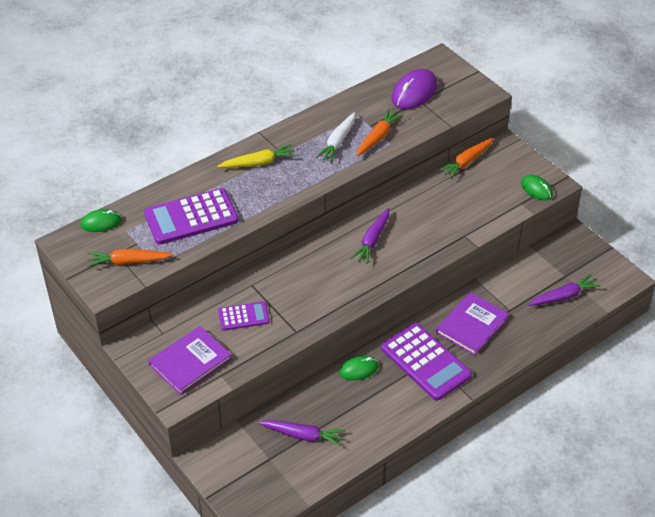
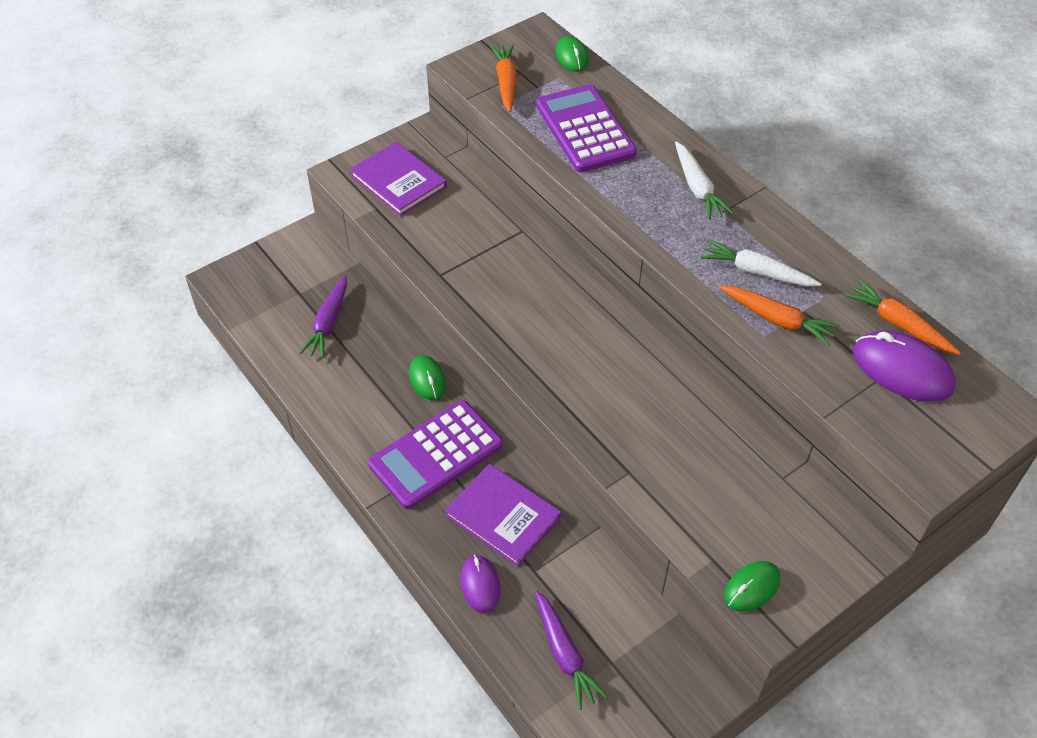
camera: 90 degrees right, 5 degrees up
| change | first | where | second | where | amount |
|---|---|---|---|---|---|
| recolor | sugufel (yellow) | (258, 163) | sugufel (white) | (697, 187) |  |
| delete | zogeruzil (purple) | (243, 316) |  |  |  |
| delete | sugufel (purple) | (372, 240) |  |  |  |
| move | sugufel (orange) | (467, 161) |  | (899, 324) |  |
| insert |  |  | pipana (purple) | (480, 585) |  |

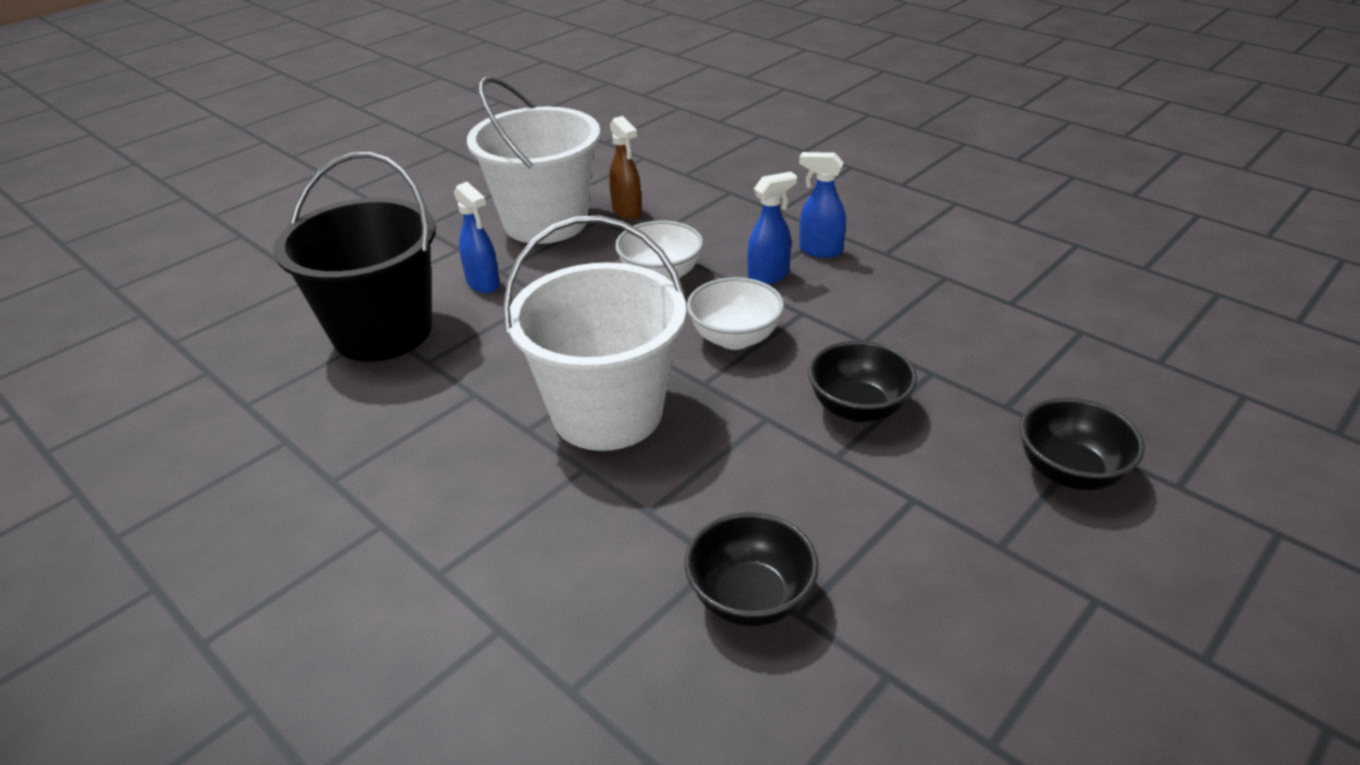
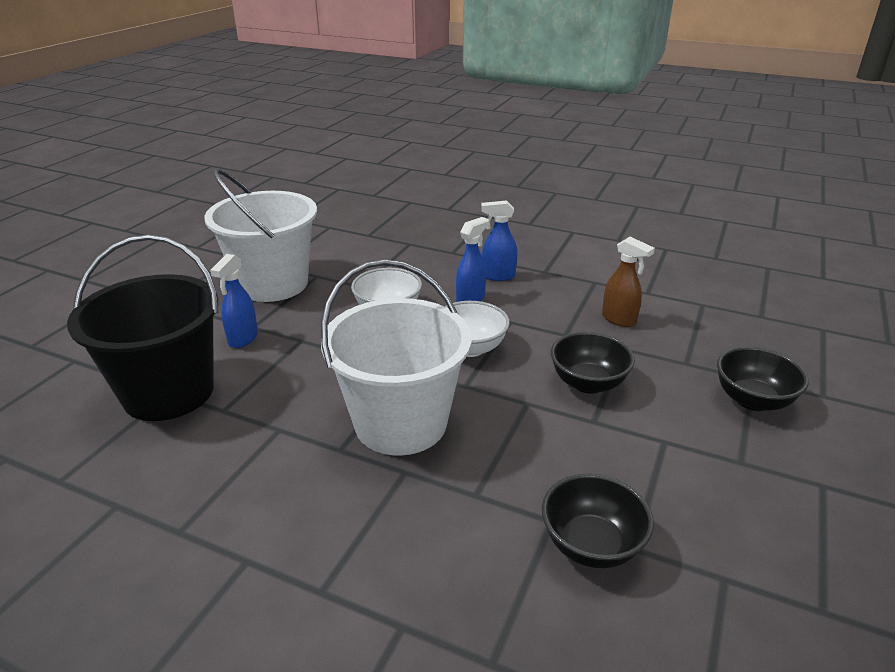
camera: 20 degrees left, 5 degrees down
| change | first | where | second | where | amount |
|---|---|---|---|---|---|
| rotate | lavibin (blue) | (483, 284) |  | (243, 339) | 75 degrees clockwise |
| move | lavibin (brown) | (627, 211) |  | (619, 320) |  |

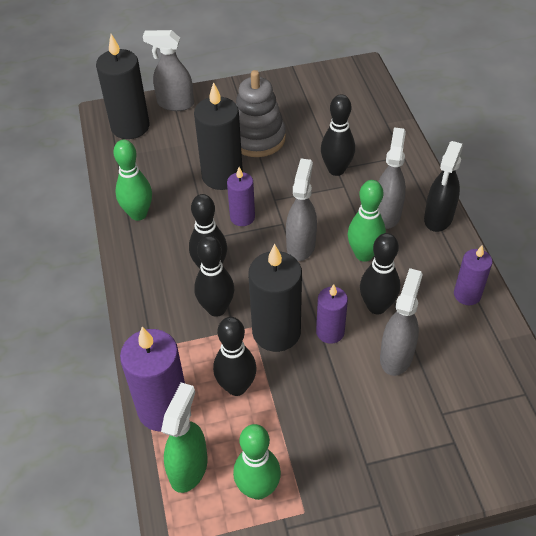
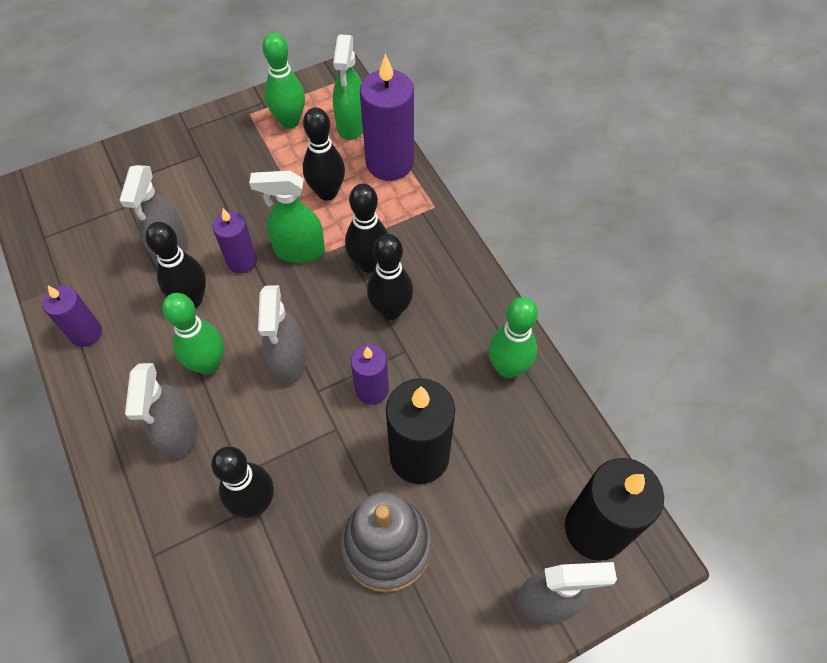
camera: 165 degrees right, 10 degrees up
| change | first | where | second | where | amount |
|---|---|---|---|---|---|
| replace | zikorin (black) | (276, 332) | lavibin (green) | (299, 251) |  |
| delete | lavibin (black) | (438, 218) |  |  |  |

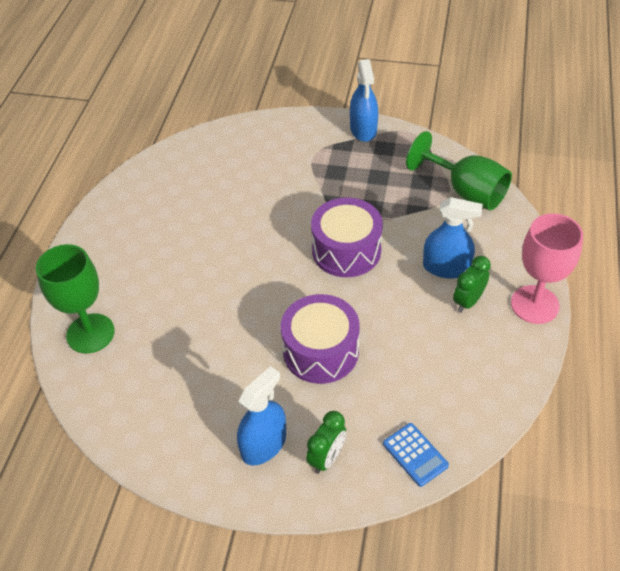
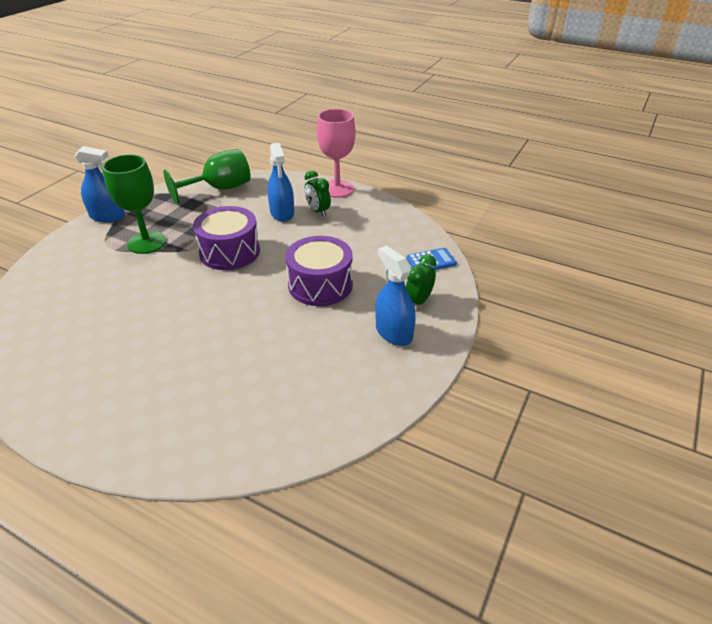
camera: 75 degrees left, 10 degrees down
| change | first | where | second | where | amount |
|---|---|---|---|---|---|
| move | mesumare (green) | (90, 333) |  | (147, 242) |  |
| rotate | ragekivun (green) | (326, 458) |  | (418, 301) | 105 degrees counterclockwise |
| rotate | lavibin (blue) | (446, 267) |  | (282, 213) | 135 degrees clockwise |

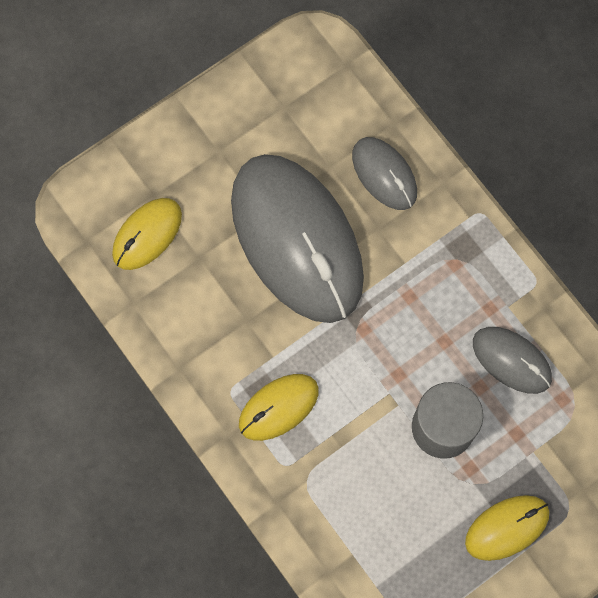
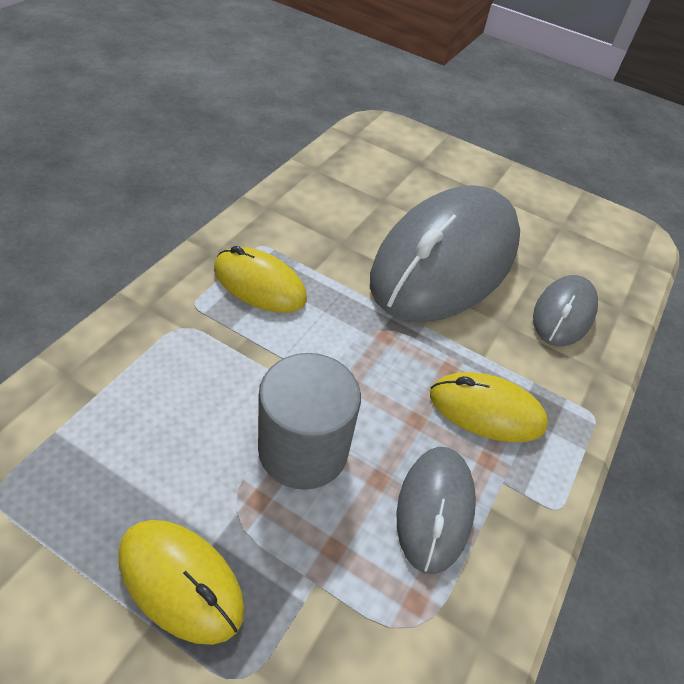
camera: 60 degrees right, 25 degrees down
| change | first | where | second | where | amount |
|---|---|---|---|---|---|
| move | pipana (yellow) | (147, 234) |  | (486, 410) |  |

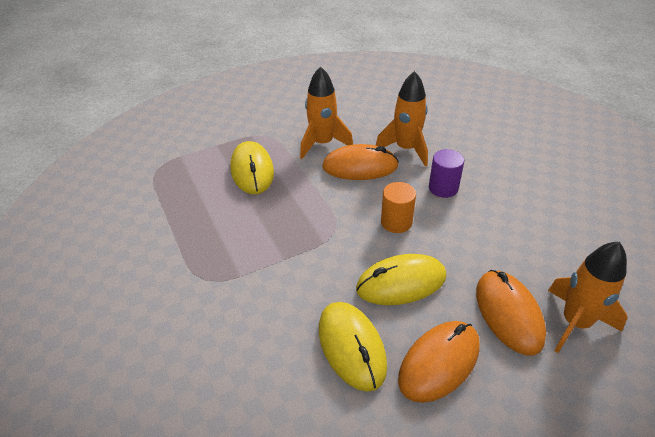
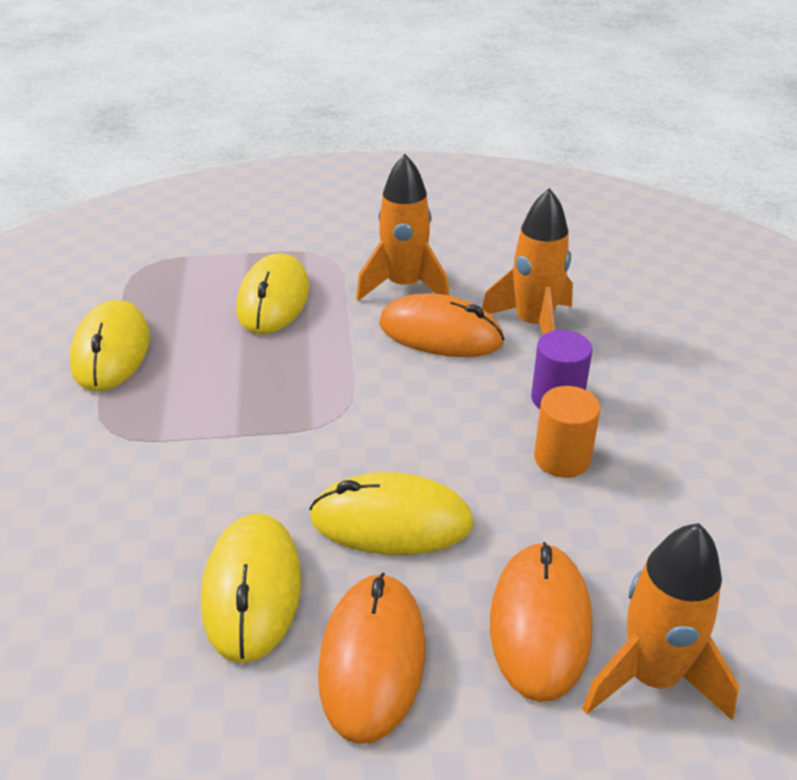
camera: 20 degrees right, 5 degrees down
| change | first | where | second | where | amount |
|---|---|---|---|---|---|
| move | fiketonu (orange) | (396, 222) |  | (562, 458) |  |
| rotate | pipana (orange) | (439, 362) |  | (372, 659) | 60 degrees counterclockwise |
| insert |  |  | pipana (yellow) | (111, 351) |  |

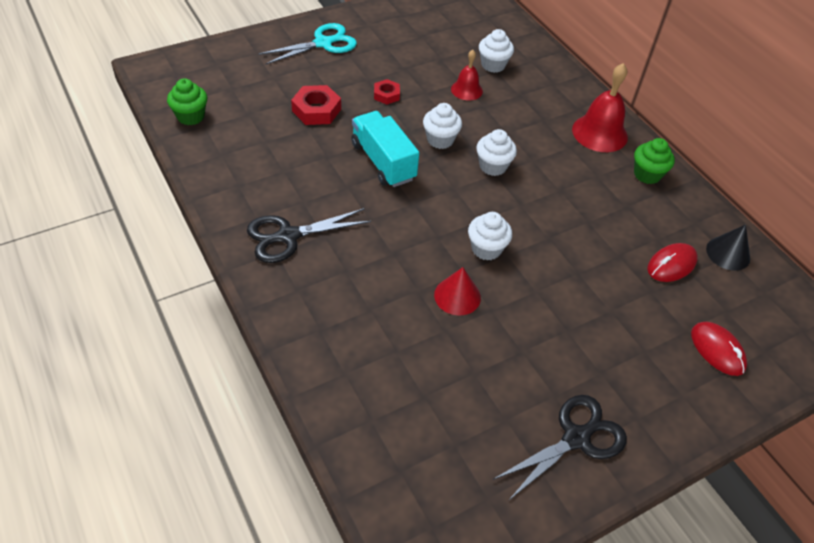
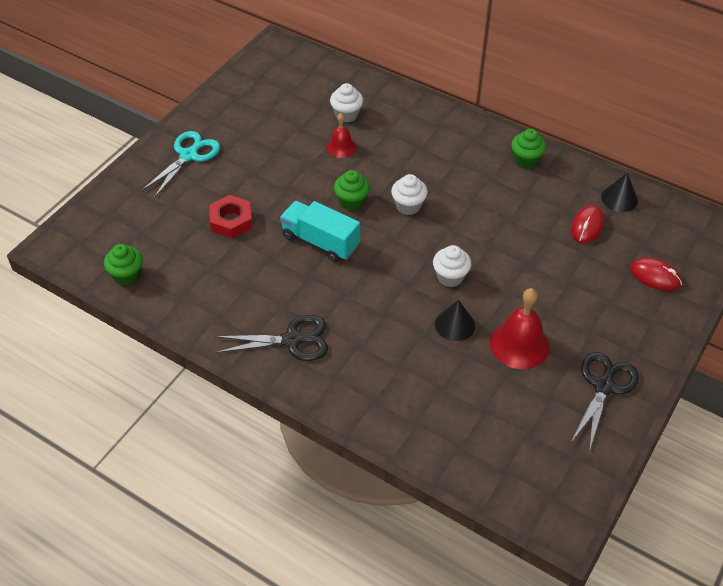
camera: 25 degrees left, 0 degrees up
| change | first | where | second | where | amount |
|---|---|---|---|---|---|
| rotate | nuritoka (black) | (288, 236) |  | (293, 340) | 135 degrees counterclockwise |
| delete | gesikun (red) | (386, 95) |  |  |  |
| recolor | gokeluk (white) | (440, 140) | gokeluk (green) | (352, 202) |  |
| recolor | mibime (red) | (457, 296) | mibime (black) | (455, 324) |  |
| move | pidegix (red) | (599, 133) |  | (519, 344) |  |

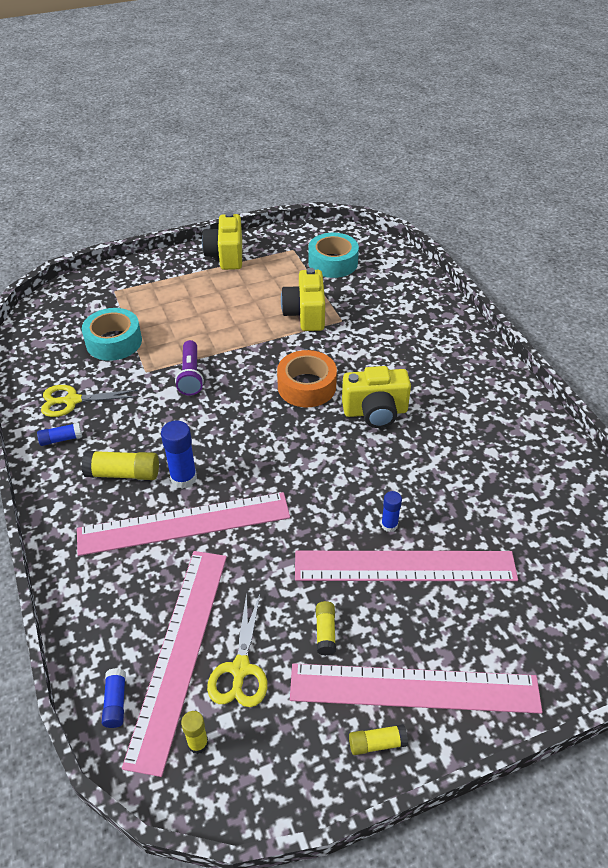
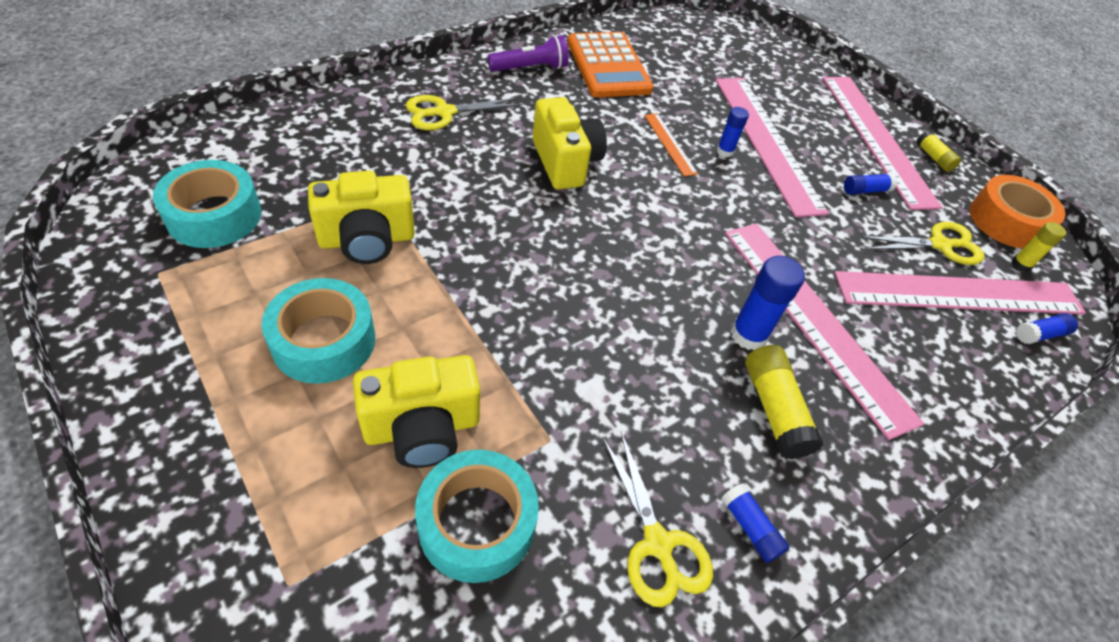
camera: 110 degrees left, 5 degrees up
| change | first | where | second | where | amount |
|---|---|---|---|---|---|
| move | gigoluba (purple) | (190, 375) |  | (530, 68) |  |
| move | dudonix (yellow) | (226, 255) |  | (422, 428) |  |
| move | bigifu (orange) | (306, 386) |  | (1006, 221) |  |
| recolor | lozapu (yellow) | (325, 632) | lozapu (blue) | (865, 190) |  |
| insert |  |  | bigifu (turquoise) | (324, 341) |  |
| insert |  |  | nuritoka (yellow) | (444, 112) |  |
| insert |  |  | zogeruzil (orange) | (608, 66) |  |
| insert |  |  | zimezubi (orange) | (670, 144) |  |

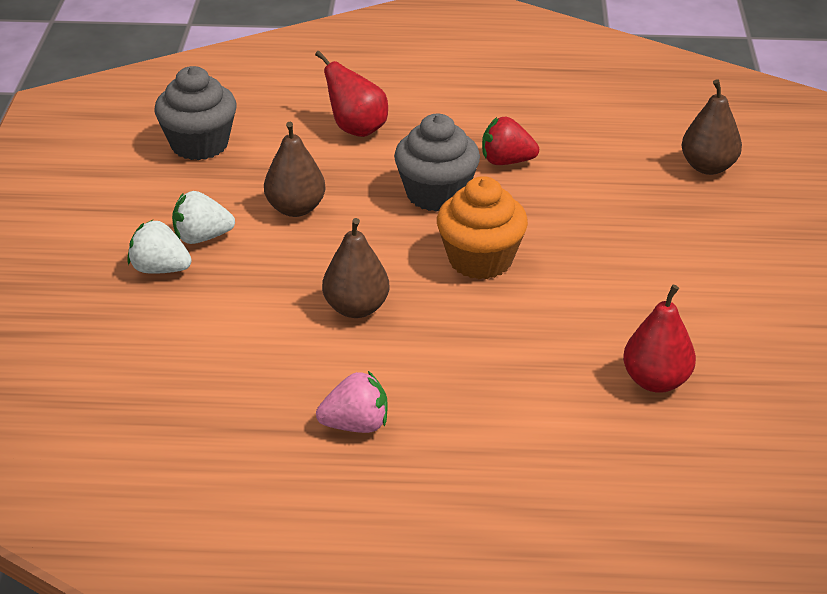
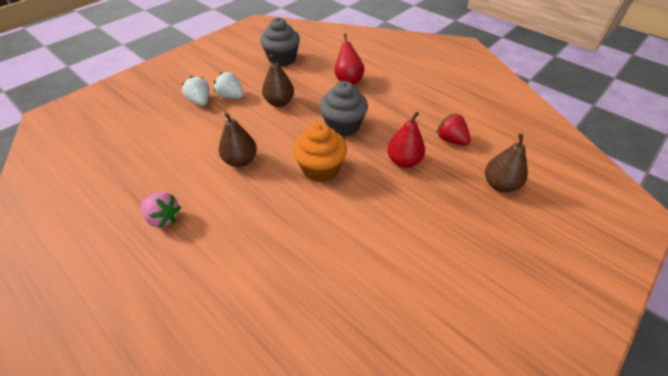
camera: 40 degrees right, 10 degrees up
| change | first | where | second | where | amount |
|---|---|---|---|---|---|
| move | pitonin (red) | (506, 161) |  | (451, 140) |  |
| move | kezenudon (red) | (656, 381) |  | (403, 161) |  |

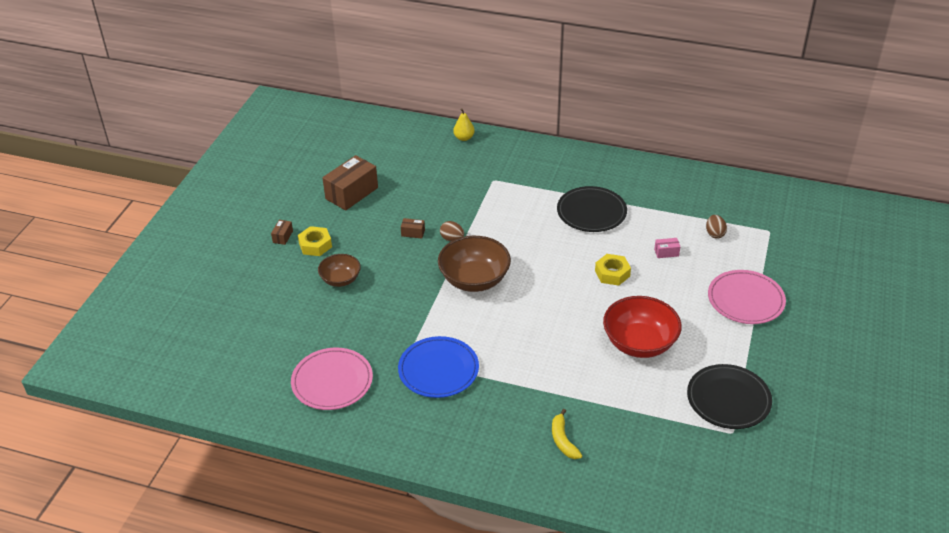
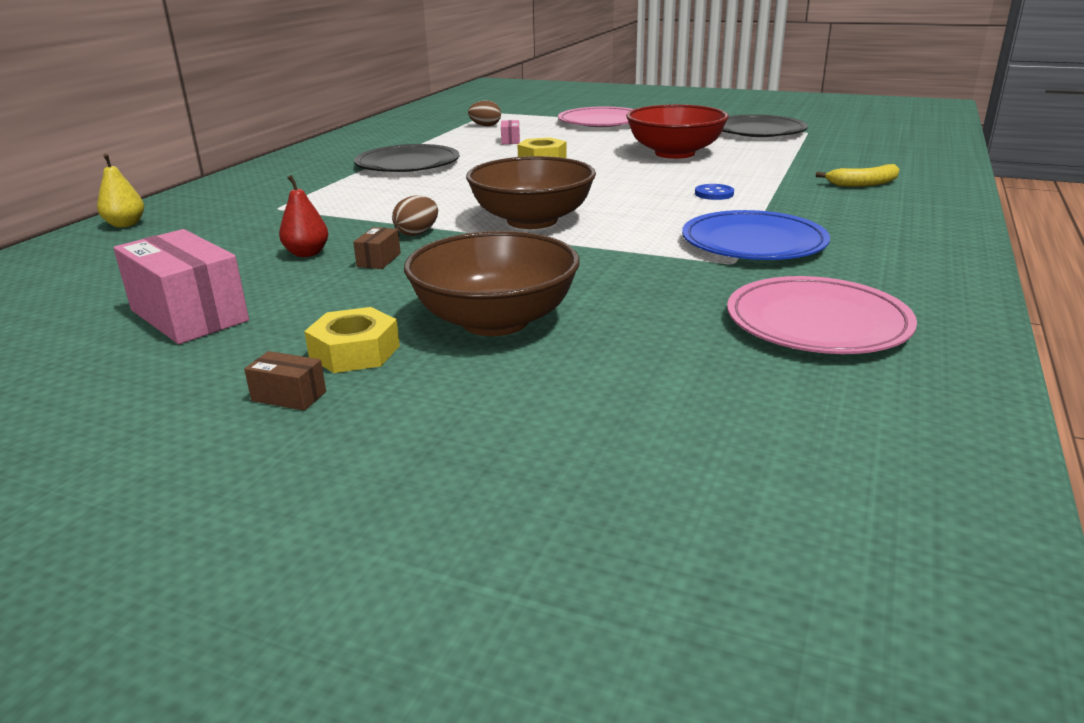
camera: 85 degrees left, 15 degrees down
| change | first | where | second | where | amount |
|---|---|---|---|---|---|
| resize | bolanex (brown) | (340, 279) |  | (495, 321) | x1.70 |
| recolor | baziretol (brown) | (351, 193) | baziretol (pink) | (189, 315) |  |
| insert |  |  | kezenudon (red) | (307, 253) |  |
| insert |  |  | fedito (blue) | (714, 194) |  |

